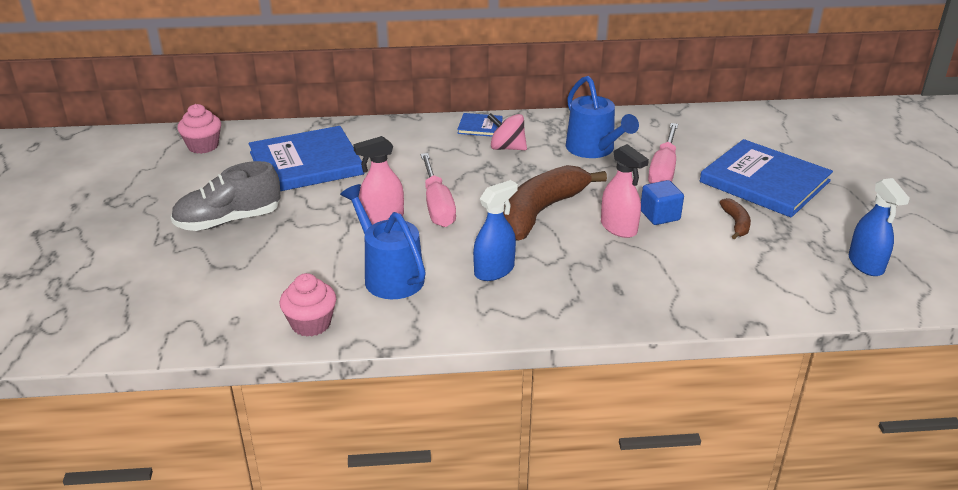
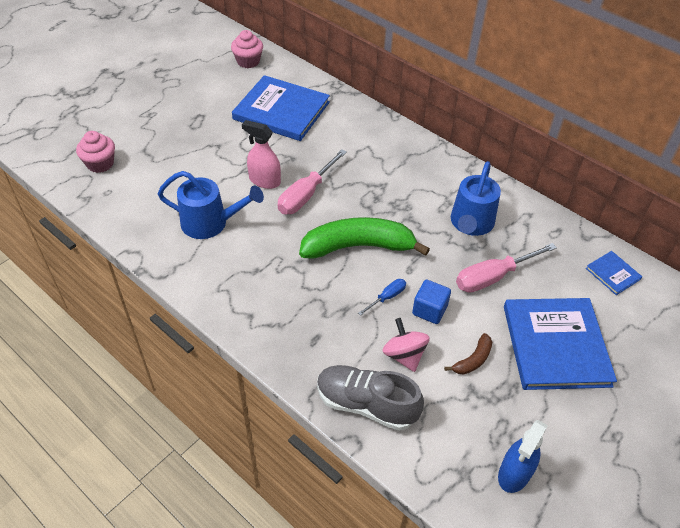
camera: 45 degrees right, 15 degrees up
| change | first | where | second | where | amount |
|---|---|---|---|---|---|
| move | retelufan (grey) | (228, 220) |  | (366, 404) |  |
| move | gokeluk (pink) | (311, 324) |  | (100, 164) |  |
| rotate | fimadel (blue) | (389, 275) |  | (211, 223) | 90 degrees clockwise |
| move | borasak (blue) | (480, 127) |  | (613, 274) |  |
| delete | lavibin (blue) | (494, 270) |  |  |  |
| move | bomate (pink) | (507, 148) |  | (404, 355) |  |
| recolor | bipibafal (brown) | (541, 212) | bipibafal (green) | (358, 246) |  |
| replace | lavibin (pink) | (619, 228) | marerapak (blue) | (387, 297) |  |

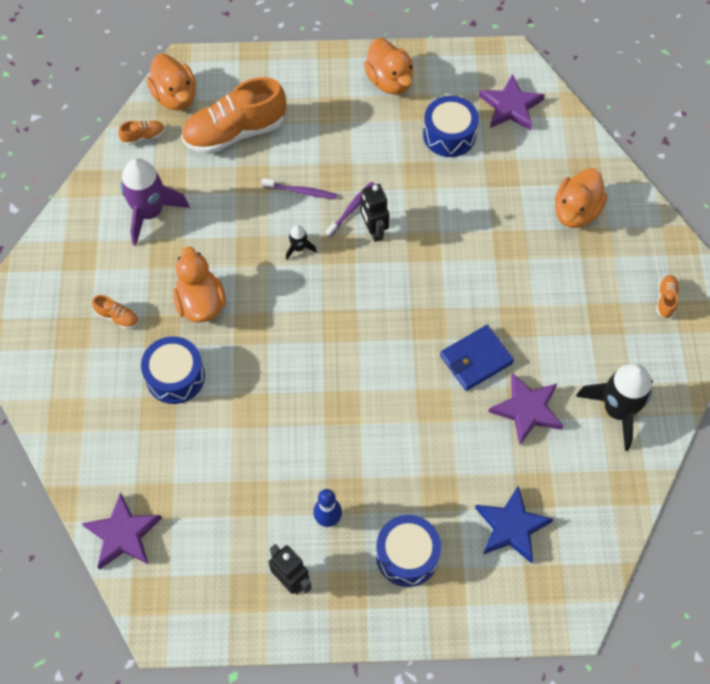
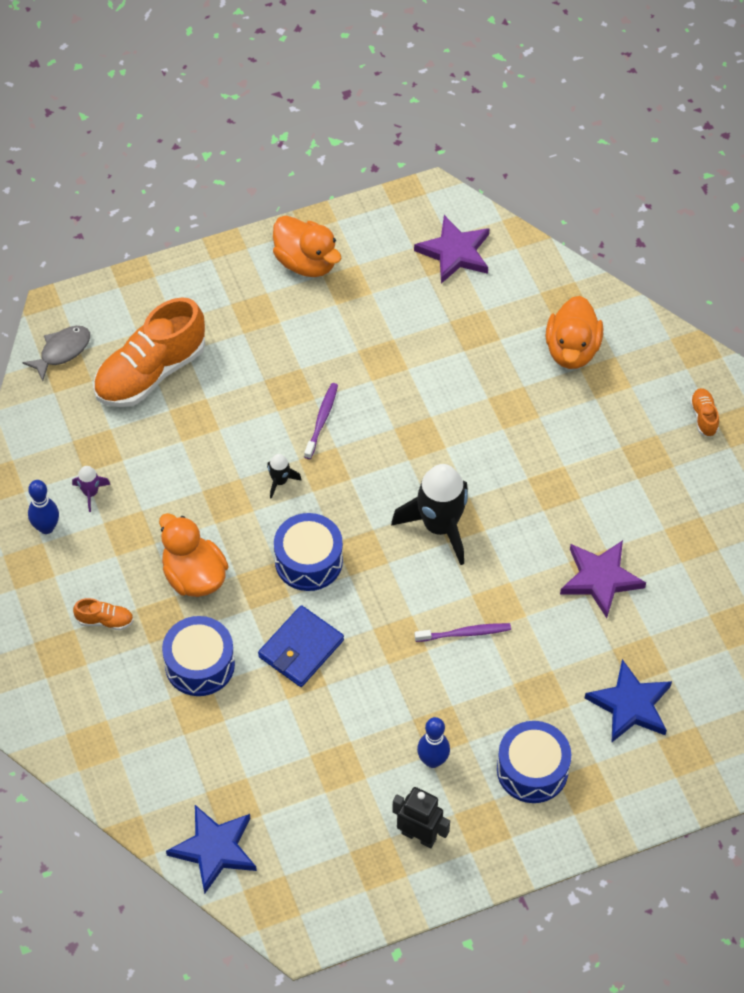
camera: 20 degrees left, 5 degrees down
| change | first | where | second | where | amount |
|---|---|---|---|---|---|
| recolor | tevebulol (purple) | (123, 534) | tevebulol (blue) | (214, 849) |  |
| delete | retelufan (orange) | (143, 137) |  |  |  |
| resize | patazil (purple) | (150, 213) |  | (90, 493) | x0.45 |
| replace | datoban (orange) | (175, 97) | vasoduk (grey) | (62, 351) |  |
| move | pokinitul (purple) | (301, 191) |  | (465, 633) |  |
| delete | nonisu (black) | (373, 230) |  |  |  |
| move | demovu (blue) | (449, 135) |  | (308, 561) |  |
| move | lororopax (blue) | (476, 359) |  | (301, 648) |  |
| move | patazil (black) | (617, 410) |  | (439, 526) |  |
| insert |  |  | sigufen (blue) | (46, 527) |  |

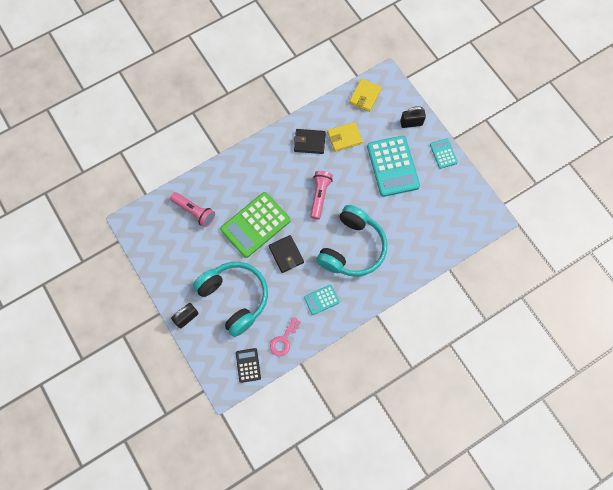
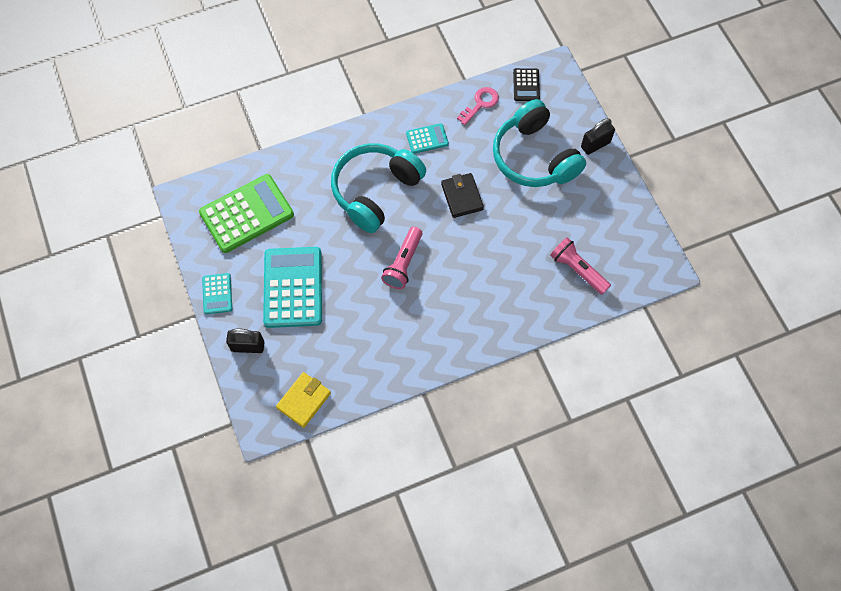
camera: 170 degrees left, 5 degrees down
| change | first | where | second | where | amount |
|---|---|---|---|---|---|
| move | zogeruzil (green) | (255, 225) |  | (247, 214) |  |
| delete | lororopax (black) | (309, 142) |  |  |  |
| delete | lororopax (yellow) | (344, 138) |  |  |  |

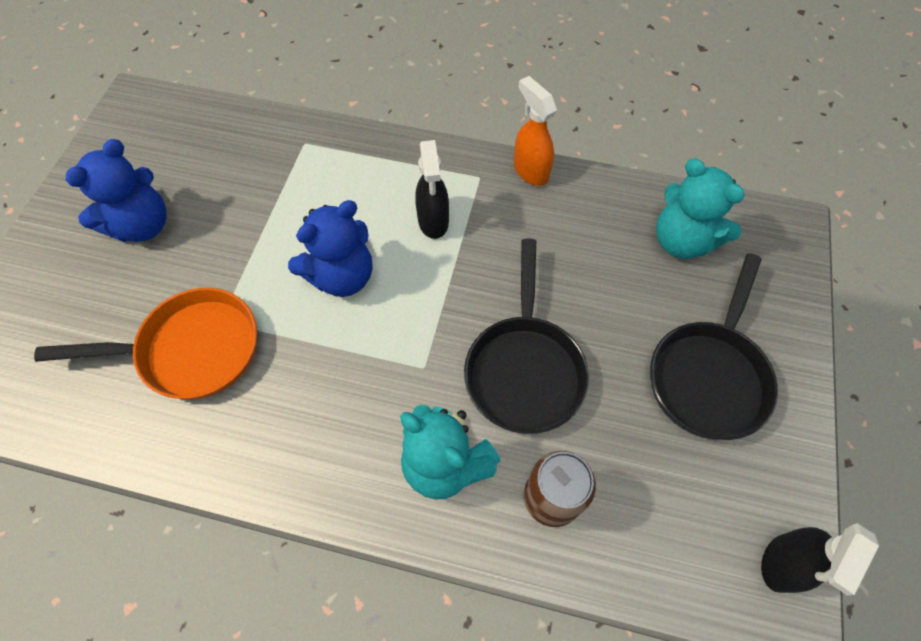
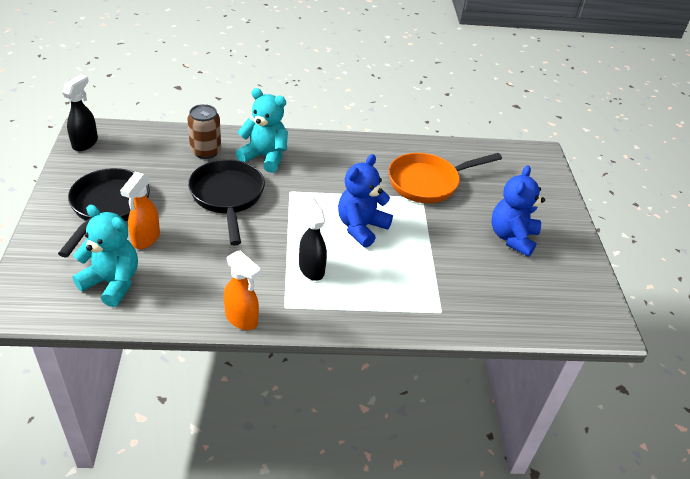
camera: 160 degrees right, 20 degrees down
| change | first | where | second | where | amount |
|---|---|---|---|---|---|
| insert |  |  | lavibin (orange) | (145, 239) |  |

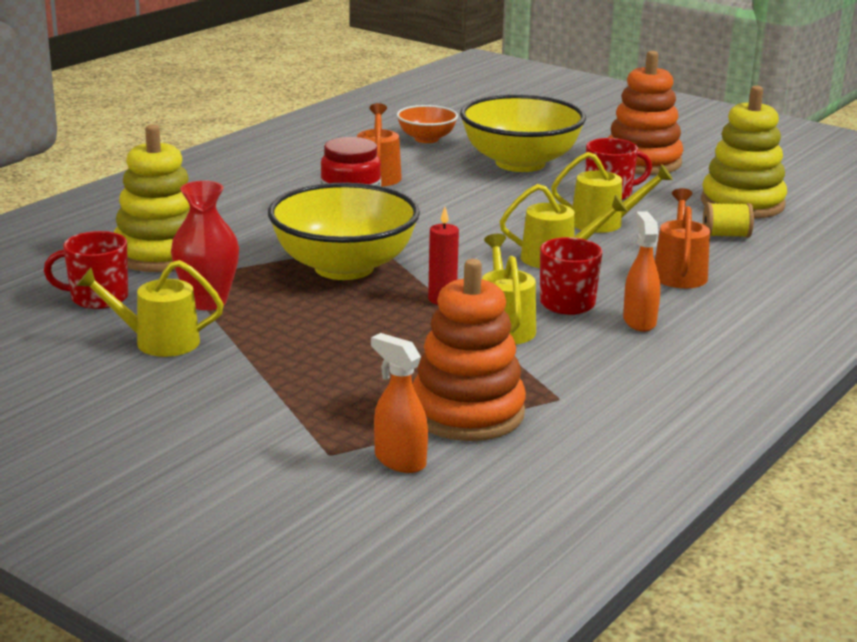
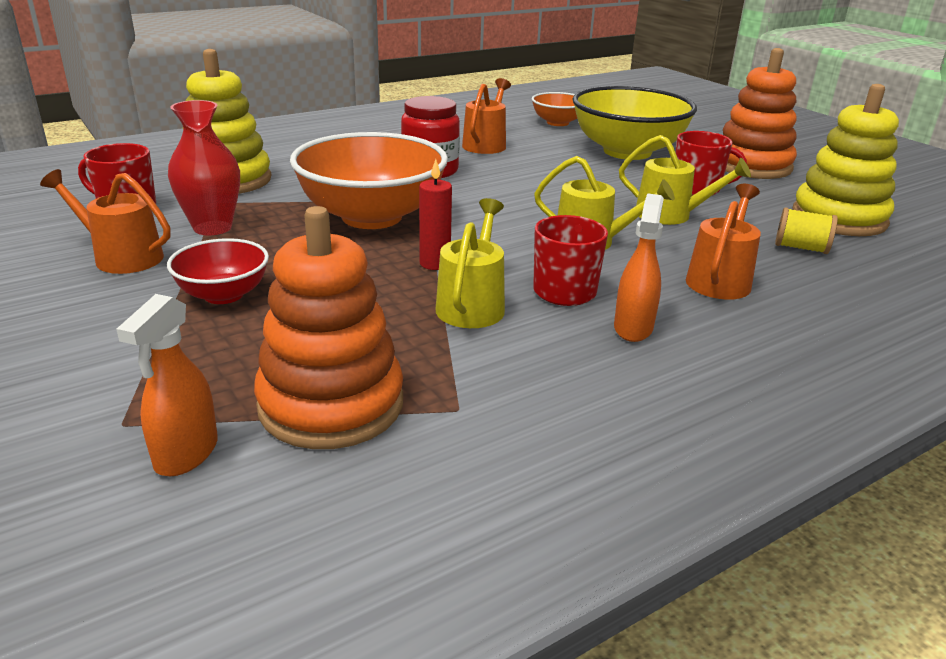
camera: 20 degrees right, 5 degrees up
| change | first | where | second | where | amount |
|---|---|---|---|---|---|
| recolor | fimadel (yellow) | (159, 342) | fimadel (orange) | (122, 257) |  |
| recolor | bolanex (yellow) | (344, 267) | bolanex (orange) | (371, 217) |  |
| rotate | lavibin (orange) | (399, 461) |  | (186, 454) | 135 degrees counterclockwise |
| insert |  |  | bolanex (red) | (223, 295) |  |

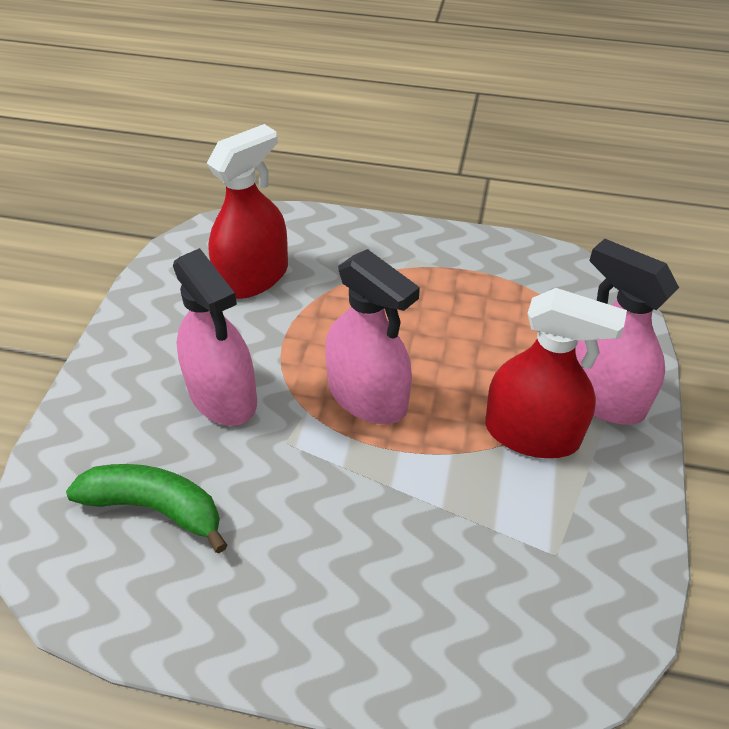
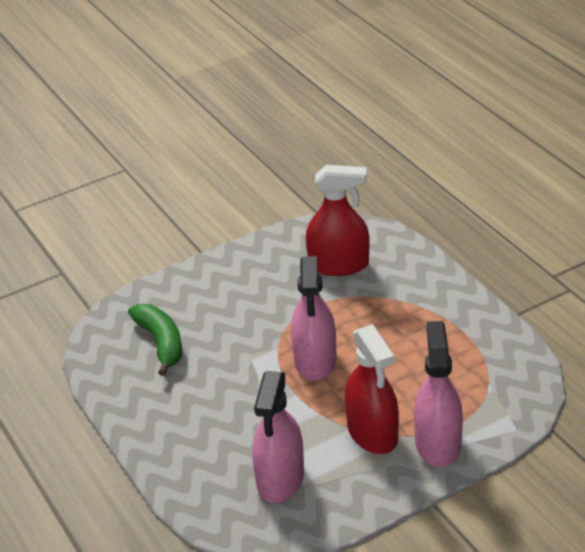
camera: 50 degrees right, 10 degrees down
| change | first | where | second | where | amount |
|---|---|---|---|---|---|
| move | lavibin (pink) | (222, 395) |  | (280, 478) |  |

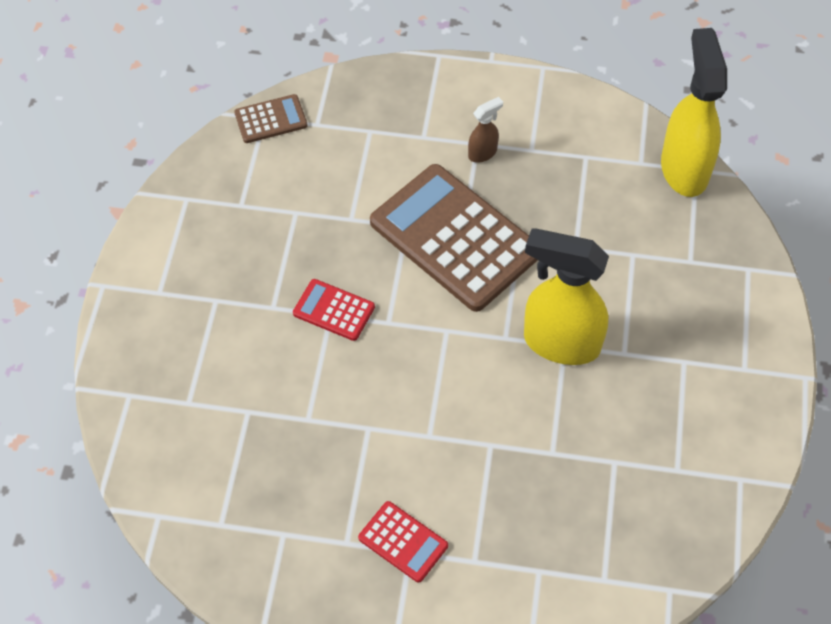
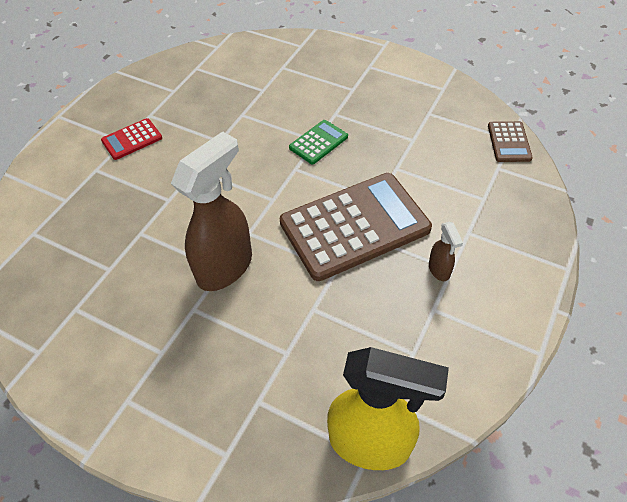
camera: 110 degrees right, 5 degrees down
| change | first | where | second | where | amount |
|---|---|---|---|---|---|
| recolor | zogeruzil (red) | (334, 310) | zogeruzil (green) | (318, 142) |  |
| recolor | lavibin (yellow) | (560, 343) | lavibin (brown) | (225, 267) |  |

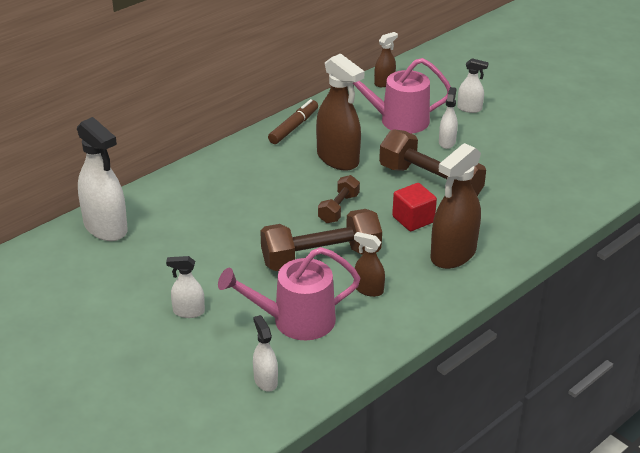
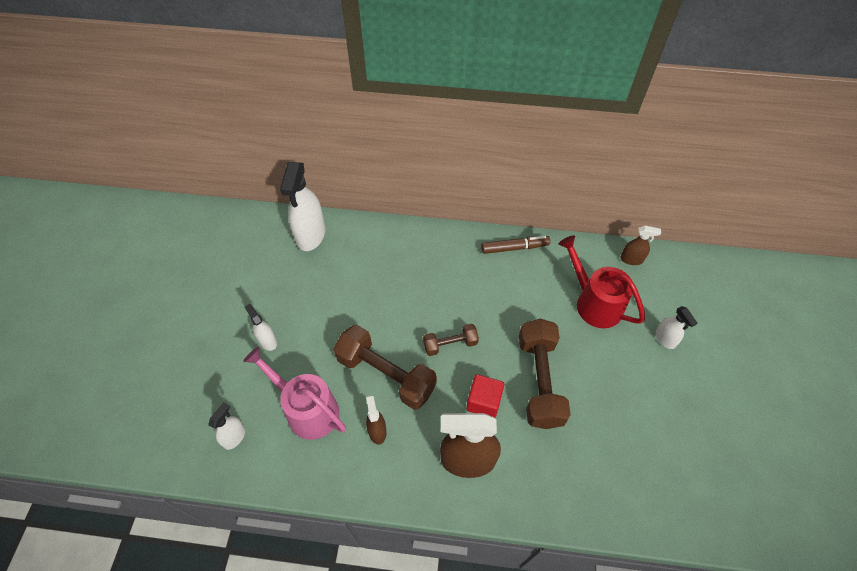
camera: 50 degrees right, 20 degrees up
| change | first | where | second | where | amount |
|---|---|---|---|---|---|
| delete | lavibin (brown) | (338, 159) |  |  |  |
| recolor | fimadel (pink) | (398, 120) | fimadel (red) | (594, 303) |  |
| delete | lavibin (white) | (447, 142) |  |  |  |

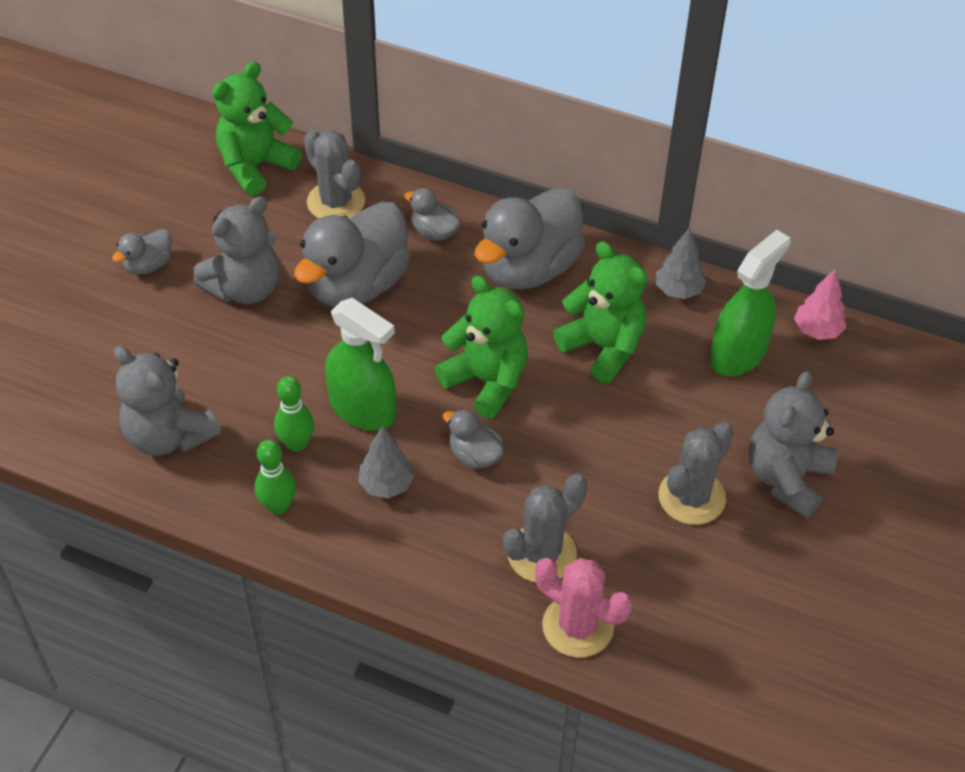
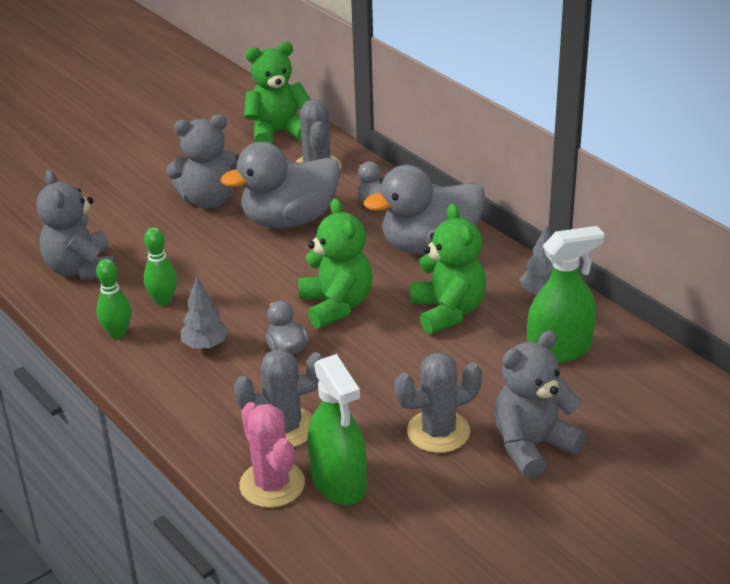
camera: 30 degrees right, 15 degrees down
| change | first | where | second | where | amount |
|---|---|---|---|---|---|
| delete | datoban (grey) | (148, 265) |  |  |  |
| move | lavibin (green) | (362, 409) |  | (338, 482) |  |
| delete | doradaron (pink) | (817, 330) |  |  |  |

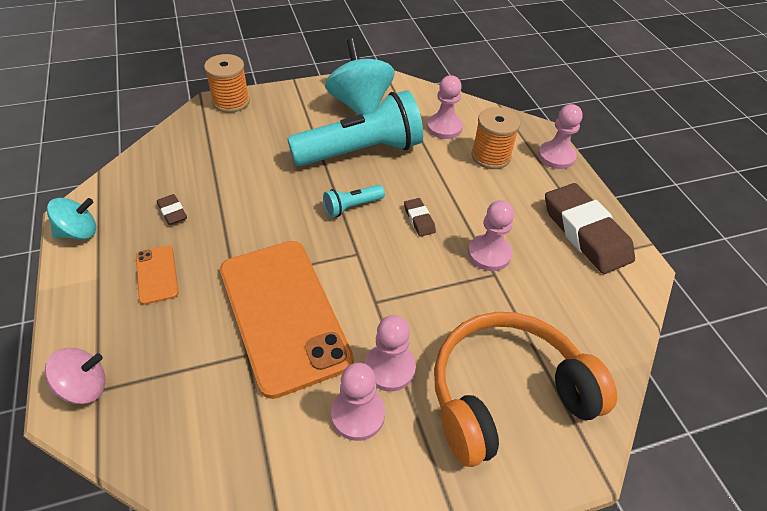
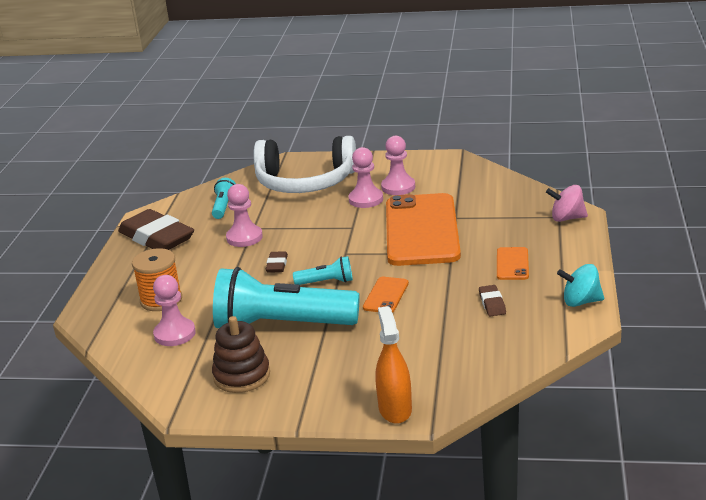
camera: 150 degrees left, 20 degrees down
| change | first | where | second | where | amount |
|---|---|---|---|---|---|
| replace | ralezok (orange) | (231, 102) | lavibin (orange) | (395, 409) |  |
| replace | bomate (turquoise) | (360, 105) | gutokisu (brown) | (242, 376) |  |
| recolor | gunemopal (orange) | (506, 394) | gunemopal (white) | (305, 182) |  |
| delete | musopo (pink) | (556, 156) |  |  |  |
| rotate | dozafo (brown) | (585, 233) |  | (157, 237) | 45 degrees counterclockwise |
| insert |  |  | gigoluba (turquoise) | (224, 207) |  |
| insert |  |  | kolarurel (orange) | (386, 295) |  |

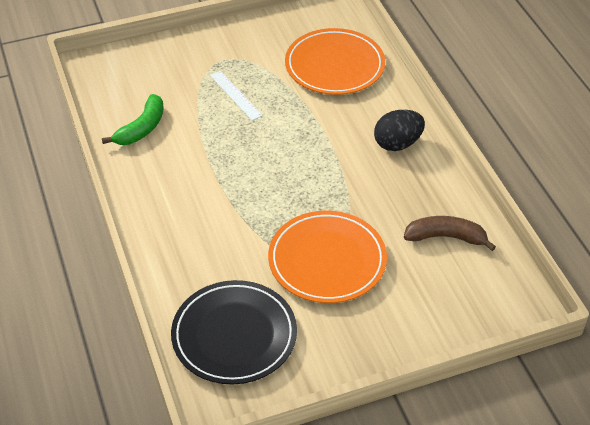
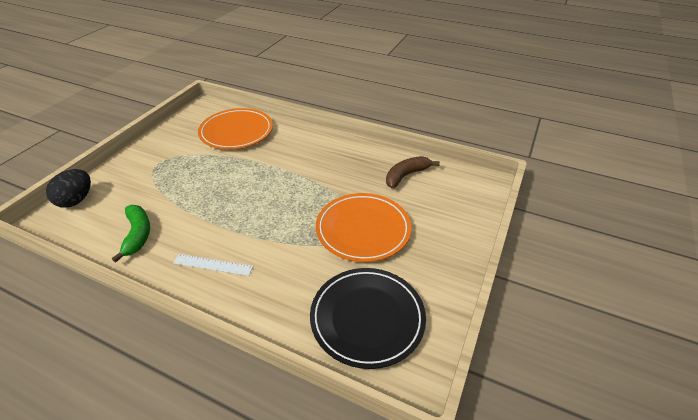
camera: 45 degrees left, 5 degrees down
| change | first | where | second | where | amount |
|---|---|---|---|---|---|
| move | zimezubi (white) | (235, 95) |  | (213, 265) |  |
| move | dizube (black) | (397, 144) |  | (76, 200) |  |

